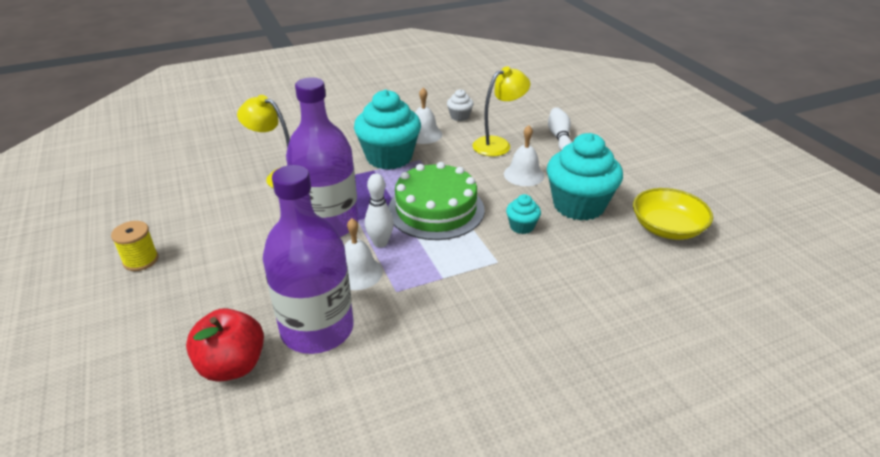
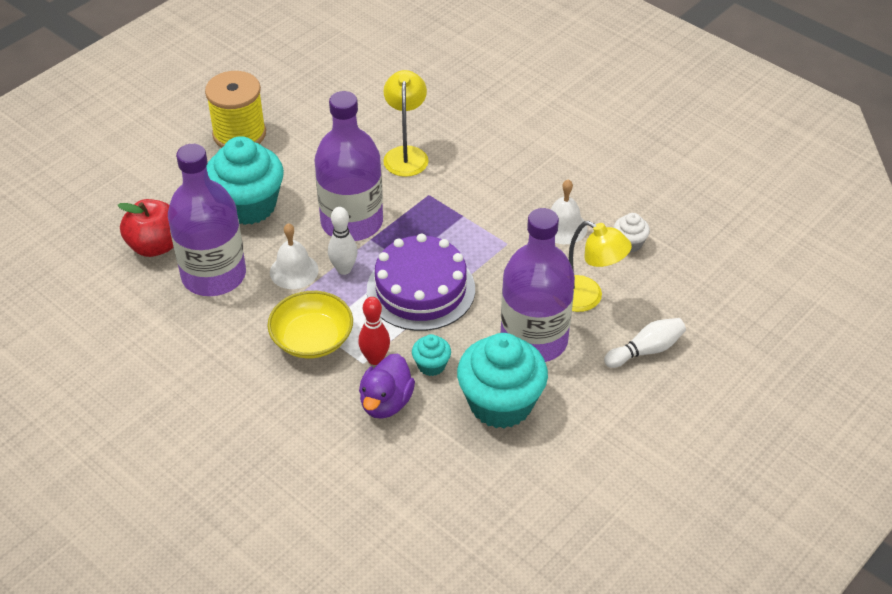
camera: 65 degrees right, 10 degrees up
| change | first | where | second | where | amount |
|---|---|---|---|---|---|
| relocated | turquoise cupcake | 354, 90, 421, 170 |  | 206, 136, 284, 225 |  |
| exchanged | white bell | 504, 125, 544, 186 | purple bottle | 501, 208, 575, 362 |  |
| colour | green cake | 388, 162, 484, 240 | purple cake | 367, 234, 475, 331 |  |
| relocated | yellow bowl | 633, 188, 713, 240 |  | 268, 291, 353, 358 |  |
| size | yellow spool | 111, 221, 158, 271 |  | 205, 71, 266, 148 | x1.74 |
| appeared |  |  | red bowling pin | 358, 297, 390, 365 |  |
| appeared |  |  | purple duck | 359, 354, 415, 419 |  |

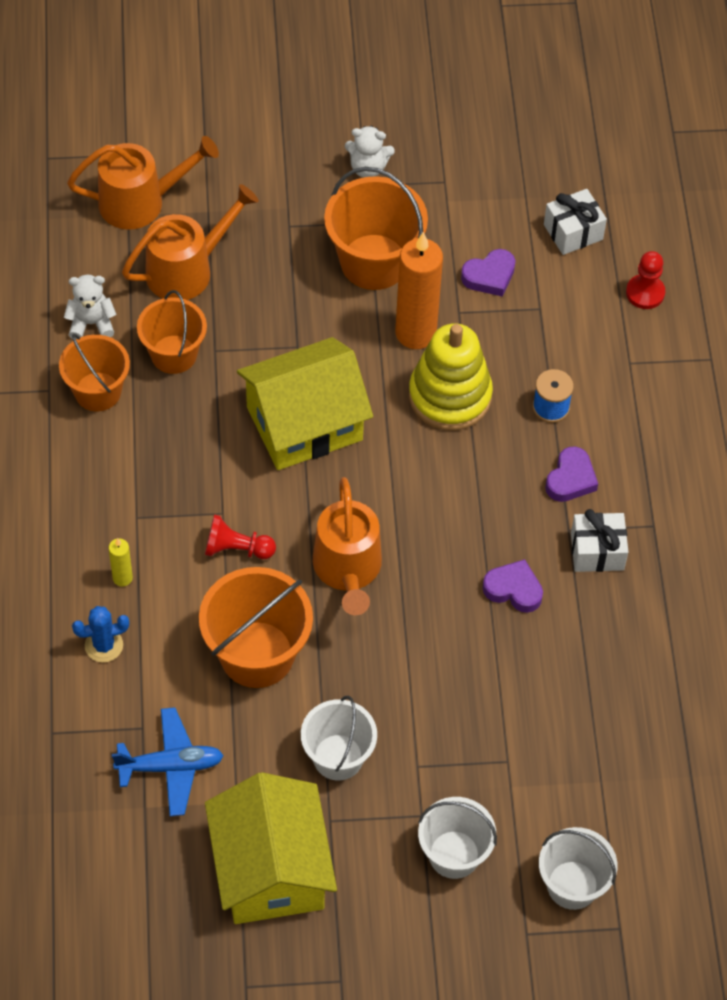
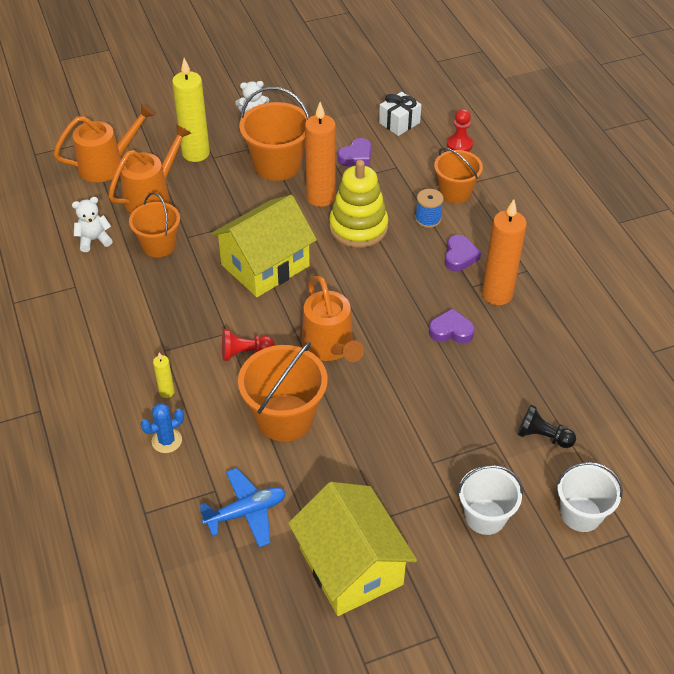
camera: 15 degrees left, 10 degrees down
| change | first | where | second | where | amount |
|---|---|---|---|---|---|
| relocated | orange bucket | 59, 334, 130, 411 |  | 434, 147, 483, 203 |  |
| exchanged | white gift | 571, 509, 628, 572 | orange candle | 482, 199, 527, 305 |  |
| missing | white bucket | 301, 696, 377, 781 |  |  |  |
| appeared |  |  | yellow candle | 172, 58, 210, 162 |  |
| appeared |  |  | black pawn | 518, 405, 576, 448 |  |

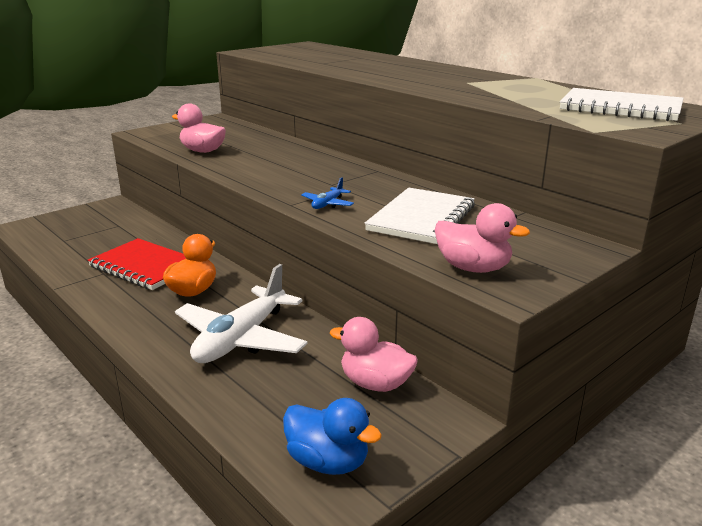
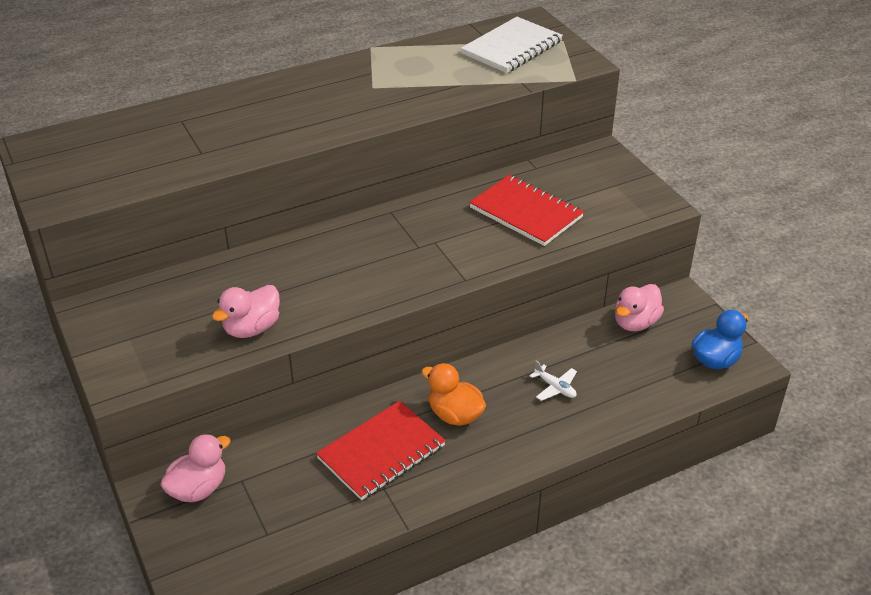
camera: 75 degrees left, 15 degrees up
| change | first | where | second | where | amount |
|---|---|---|---|---|---|
| missing | blue plane | 301, 177, 354, 209 |  |  |  |
| colour | white notebook | 364, 188, 475, 244 | red notebook | 469, 175, 584, 246 |  |
| relocated | pink duck | 435, 203, 530, 273 |  | 160, 434, 231, 502 |  |
| size | white plane | 175, 264, 308, 363 |  | 530, 360, 577, 401 | x0.42 |

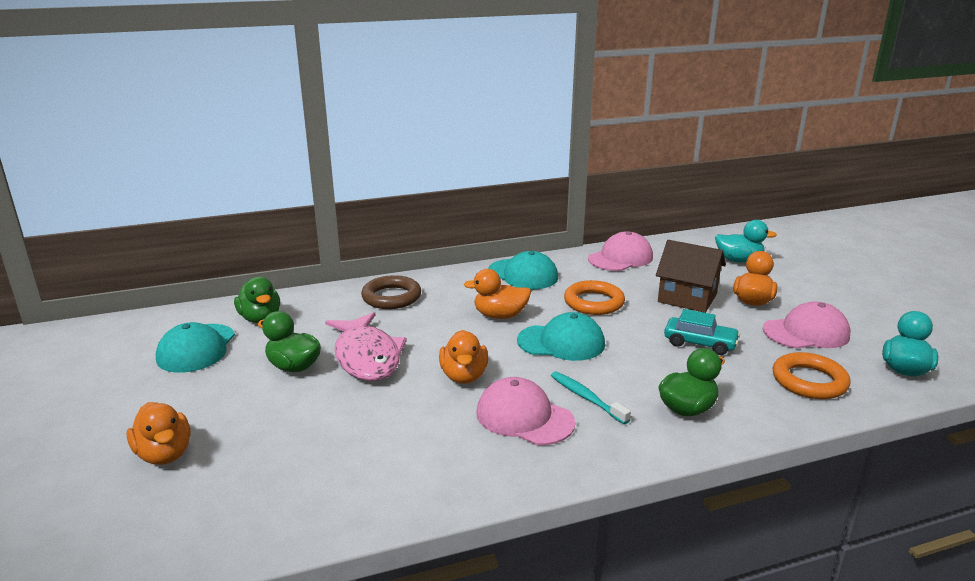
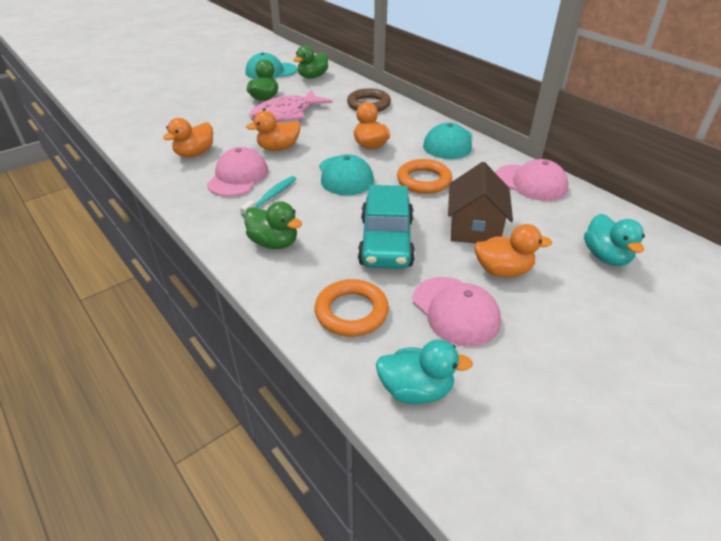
camera: 70 degrees right, 15 degrees up
| change | first | where | second | where | amount |
|---|---|---|---|---|---|
| size | turquoise car | 664, 309, 740, 355 |  | 358, 185, 415, 269 | x1.62 |
| relocated | orange duck | 127, 402, 191, 465 |  | 163, 118, 213, 157 |  |

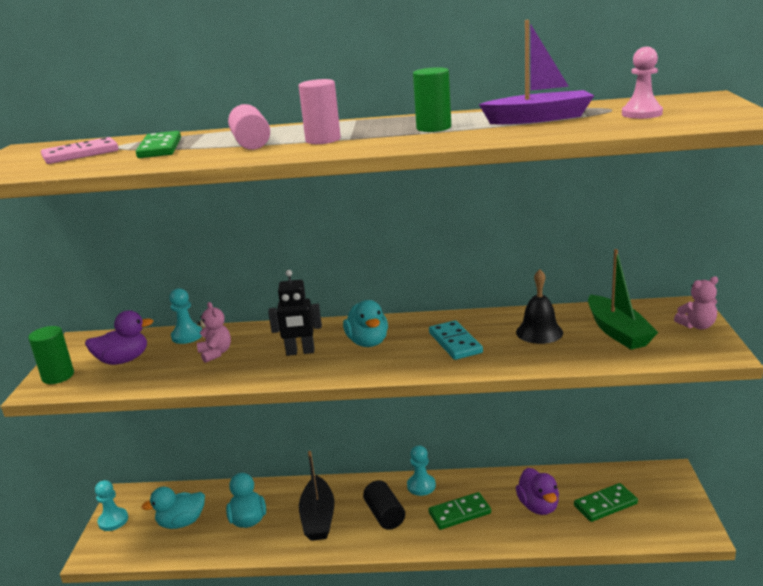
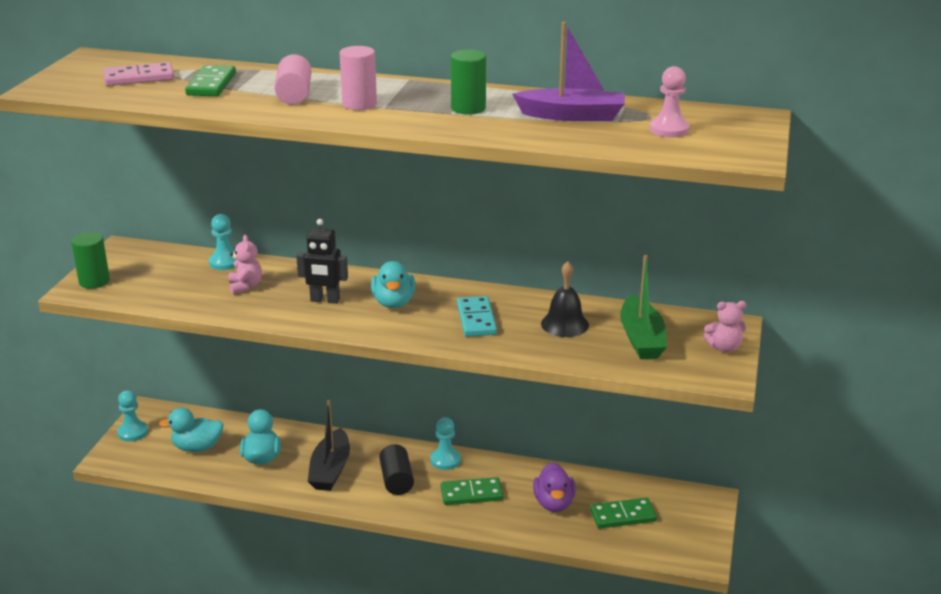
camera: 10 degrees right, 5 degrees up
| change | first | where | second | where | amount |
|---|---|---|---|---|---|
| missing | purple duck | 85, 311, 153, 365 |  |  |  |

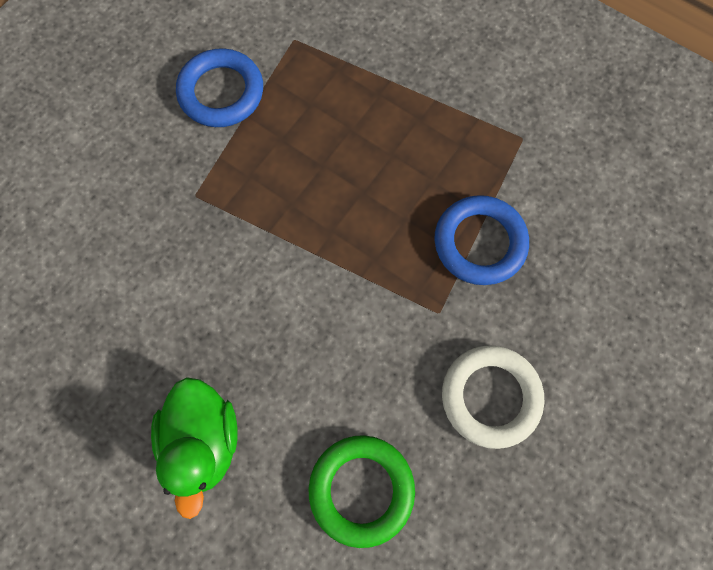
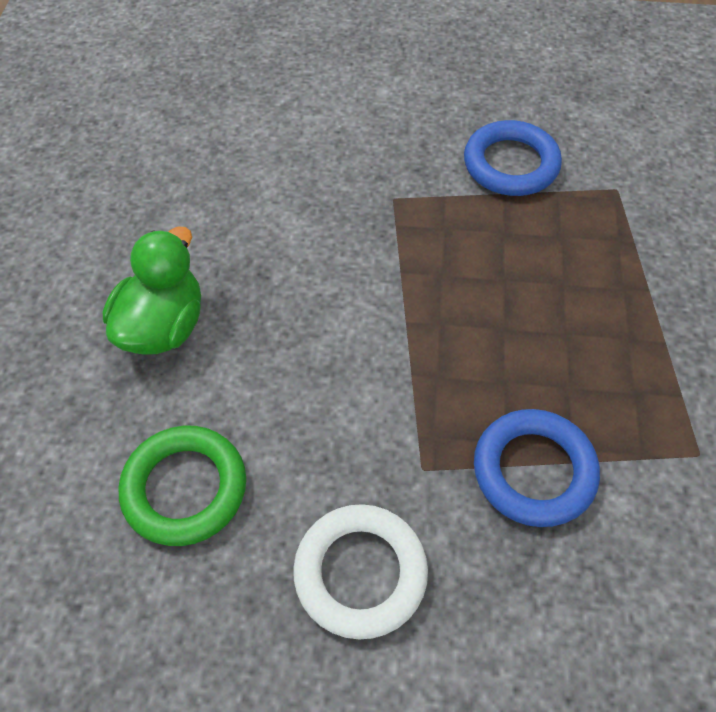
camera: 60 degrees right, 15 degrees down
| change | first | where | second | where | amount |
|---|---|---|---|---|---|
| spun | green duck | 151, 377, 238, 519 |  | 103, 227, 201, 355 | 150 degrees clockwise |

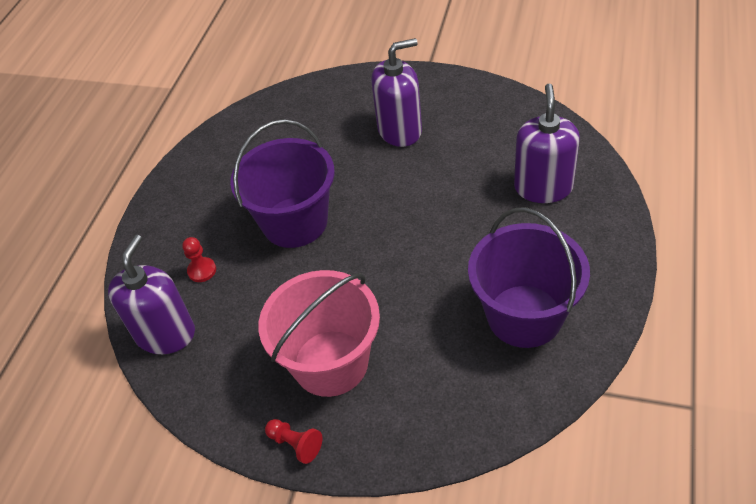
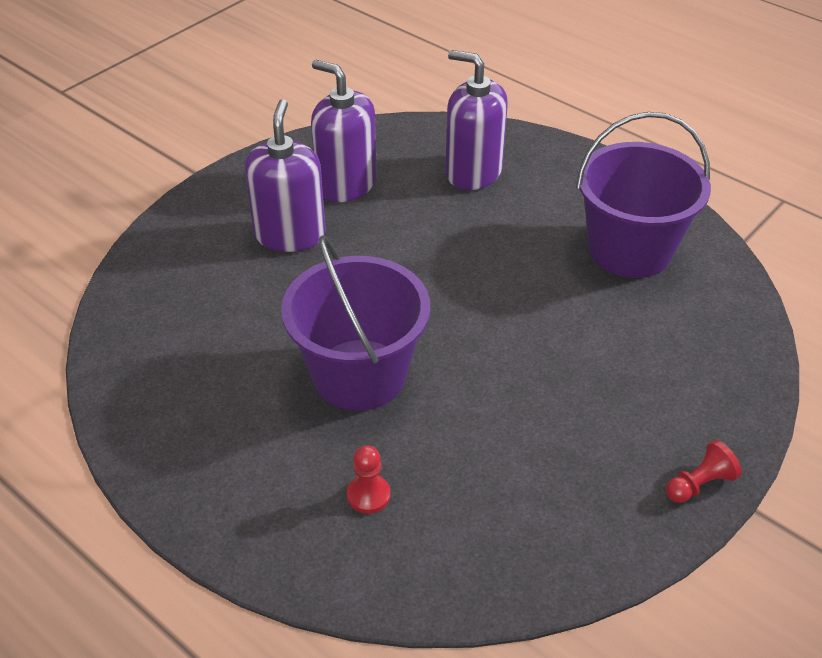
camera: 70 degrees left, 5 degrees down
| change | first | where | second | where | amount |
|---|---|---|---|---|---|
| relocated | purple soap dispenser | 108, 235, 195, 354 |  | 311, 60, 377, 202 |  |
| missing | pink bucket | 259, 270, 380, 397 |  |  |  |

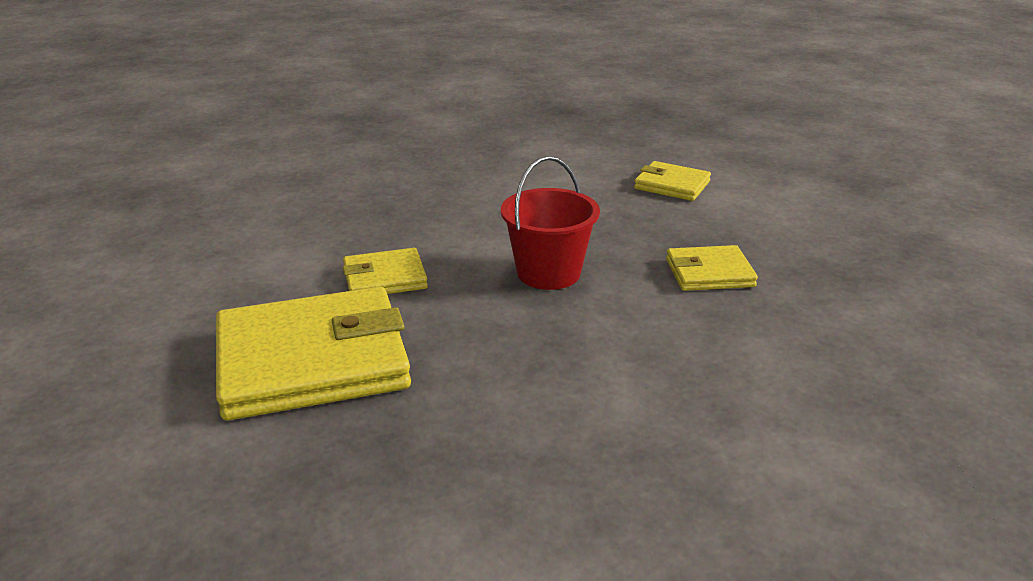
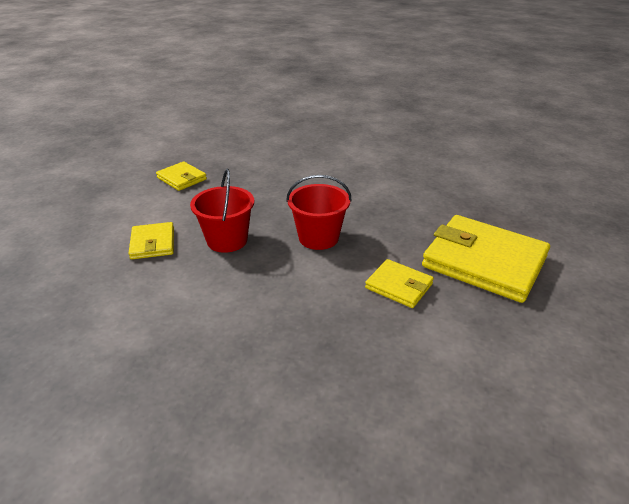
camera: 130 degrees left, 5 degrees up
| change | first | where | second | where | amount |
|---|---|---|---|---|---|
| relocated | yellow wallet | 666, 245, 758, 291 |  | 156, 161, 207, 191 |  |
| appeared |  |  | red bucket | 190, 169, 254, 253 |  |

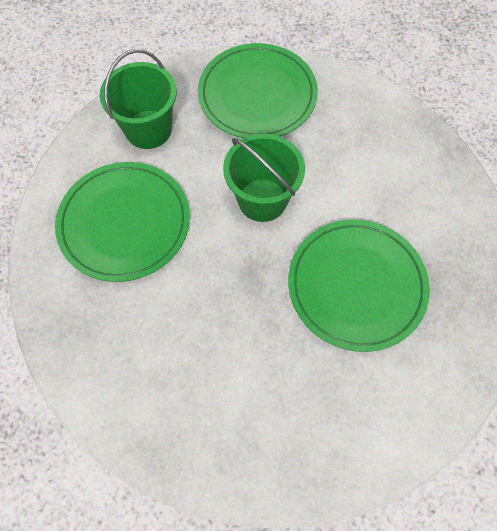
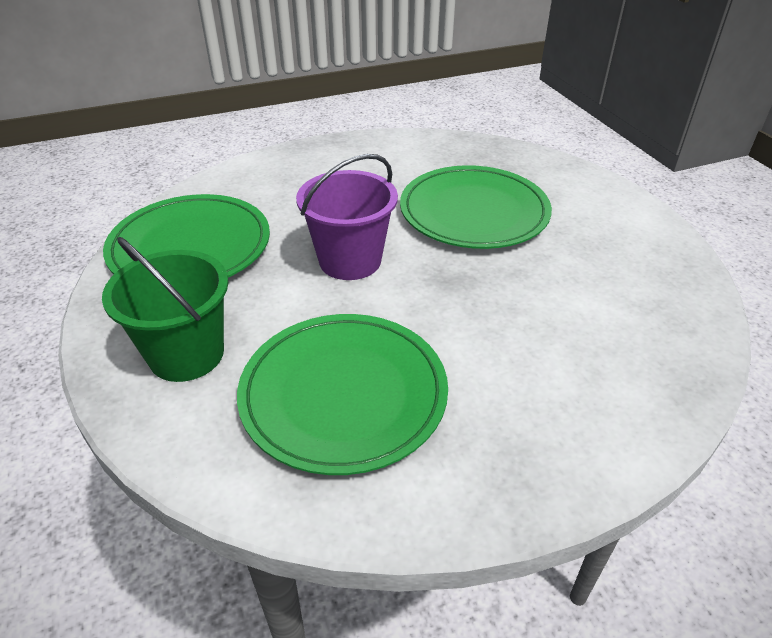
camera: 80 degrees left, 25 degrees down
| change | first | where | second | where | amount |
|---|---|---|---|---|---|
| colour | green bucket | 223, 134, 305, 222 | purple bucket | 296, 154, 398, 280 |  |

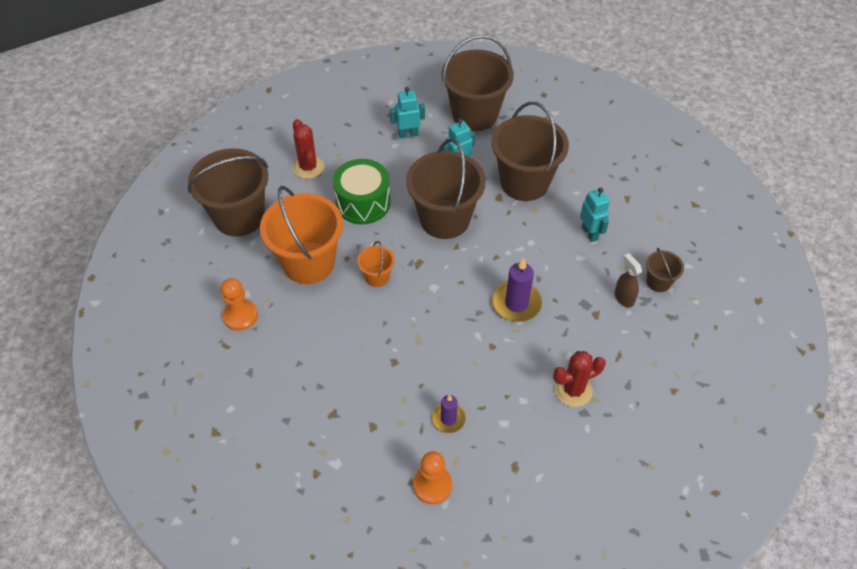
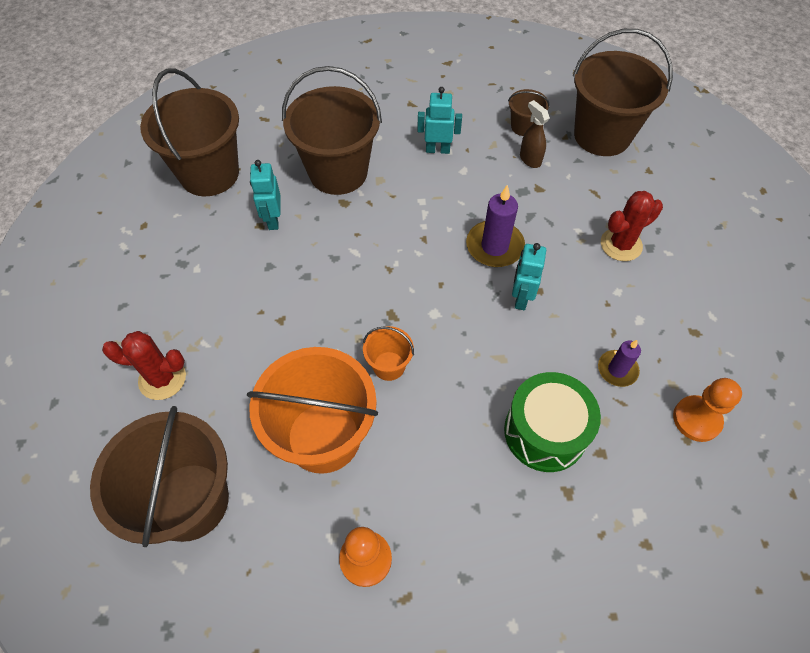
camera: 65 degrees left, 5 degrees up
| change | first | where | second | where | amount |
|---|---|---|---|---|---|
| relocated | turquoise robot | 390, 87, 425, 138 |  | 512, 243, 546, 310 |  |
| relocated | brown bucket | 406, 138, 486, 239 |  | 573, 29, 673, 156 |  |
| relocated | green drum | 333, 159, 391, 224 |  | 504, 372, 601, 472 |  |
| spun | brown spray bottle | 614, 253, 642, 308 |  | 520, 100, 550, 168 | 60 degrees clockwise |
| spun | red cactus | 553, 351, 606, 407 |  | 601, 191, 663, 261 | 60 degrees clockwise |

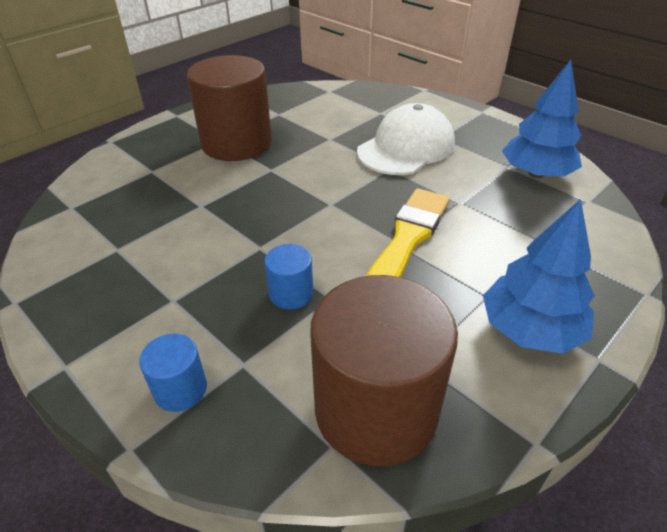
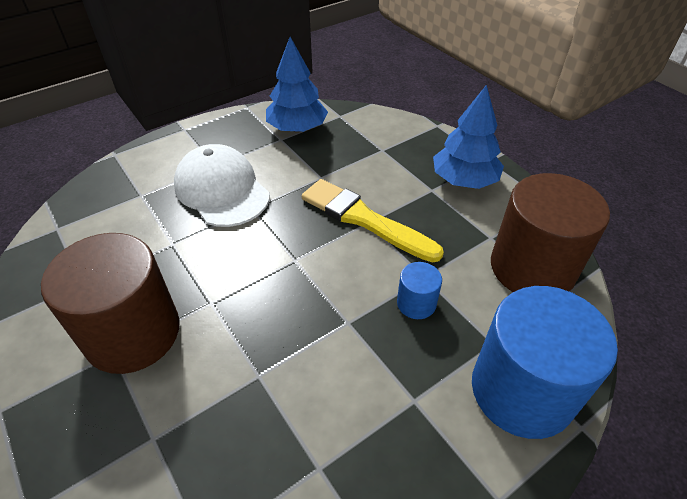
camera: 80 degrees left, 5 degrees up
| change | first | where | second | where | amount |
|---|---|---|---|---|---|
| size | blue cylinder | 139, 334, 207, 412 |  | 472, 286, 618, 439 | x2.24 |

